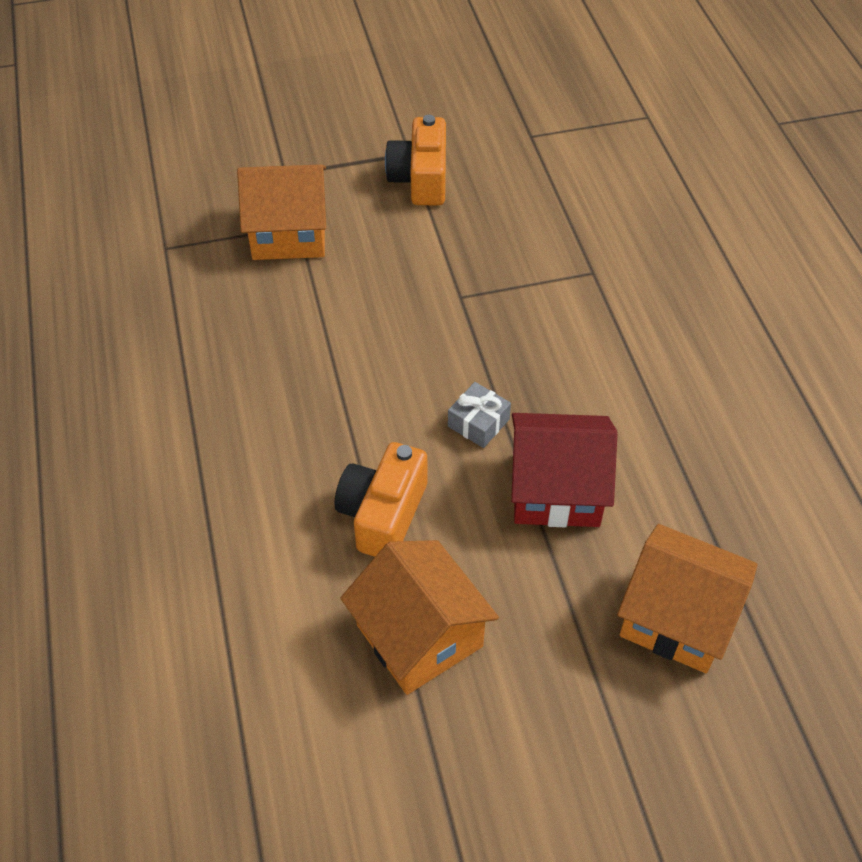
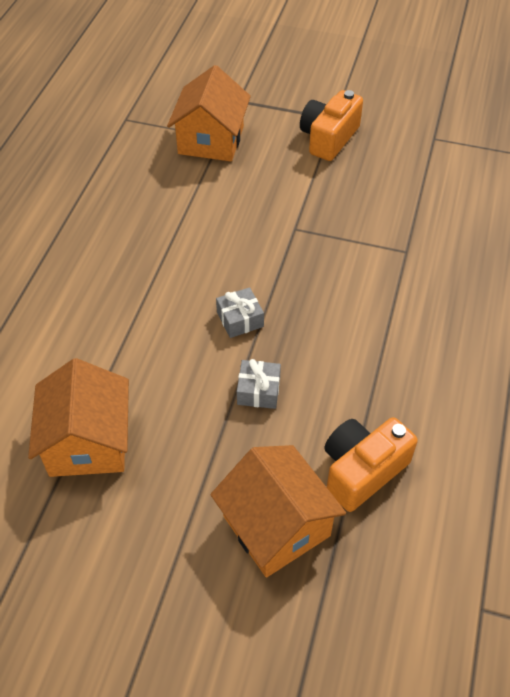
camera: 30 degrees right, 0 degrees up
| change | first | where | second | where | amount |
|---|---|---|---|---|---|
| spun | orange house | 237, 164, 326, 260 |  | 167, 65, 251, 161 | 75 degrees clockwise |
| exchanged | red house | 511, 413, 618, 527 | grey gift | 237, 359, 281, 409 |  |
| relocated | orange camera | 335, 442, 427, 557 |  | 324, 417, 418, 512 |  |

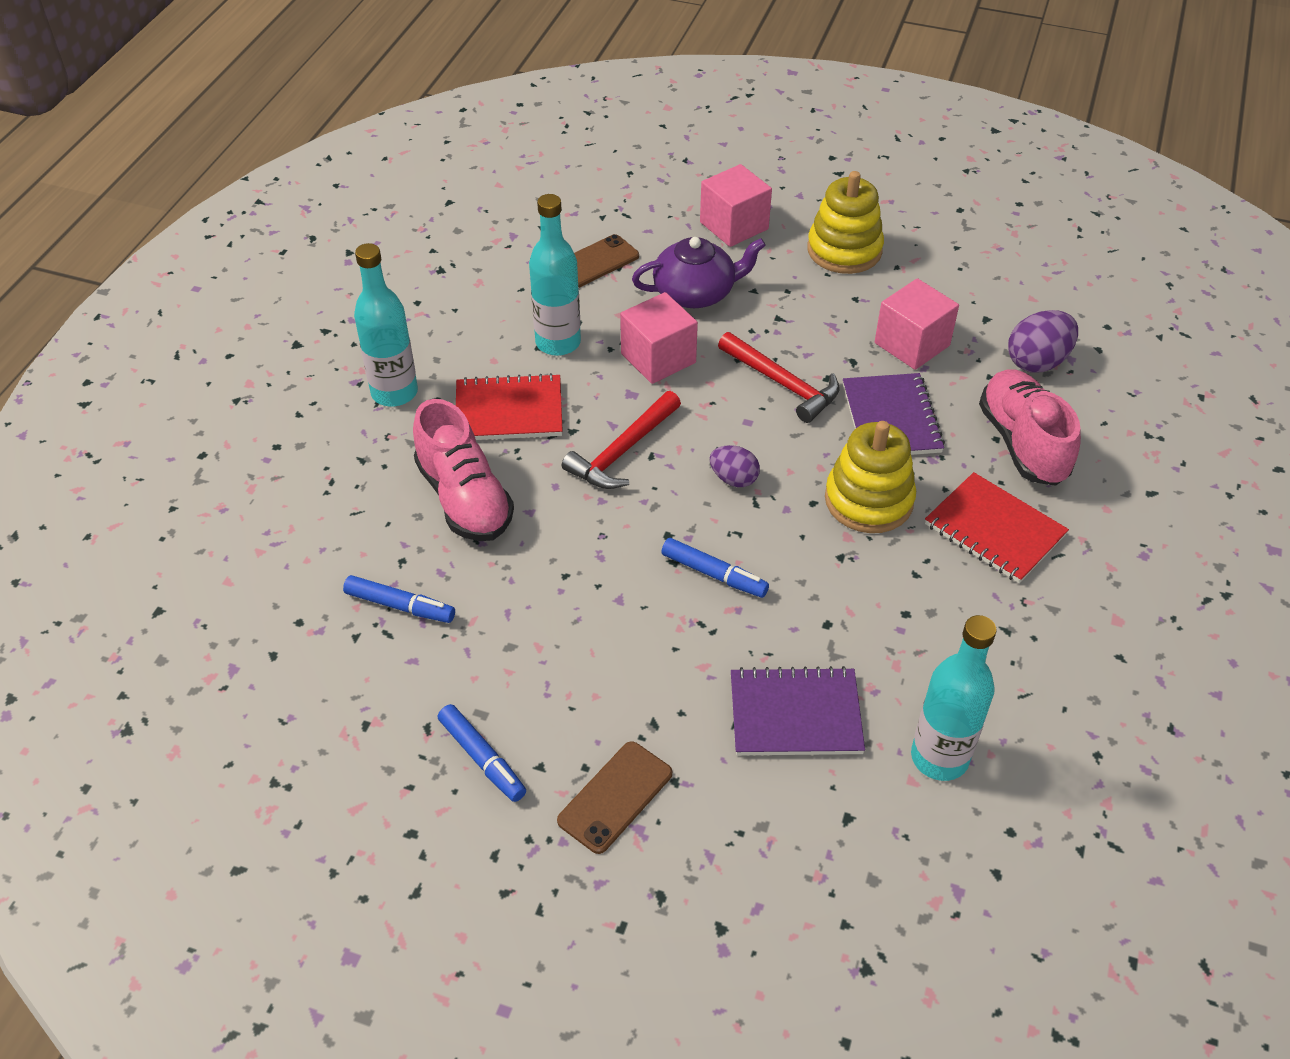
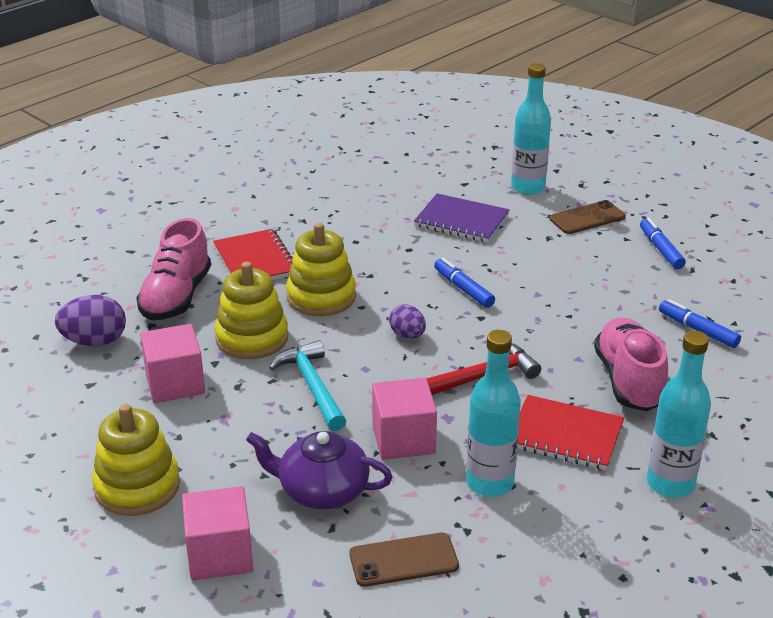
camera: 155 degrees left, 15 degrees down
| change | first | where | second | where | amount |
|---|---|---|---|---|---|
| colour | red hammer | 718, 332, 839, 423 | turquoise hammer | 270, 340, 346, 431 |  |
| exchanged | purple notebook | 843, 373, 945, 455 | yellow stacking toy | 214, 262, 288, 359 |  |
| relocated | turquoise bottle | 911, 615, 997, 781 |  | 511, 63, 551, 195 |  |

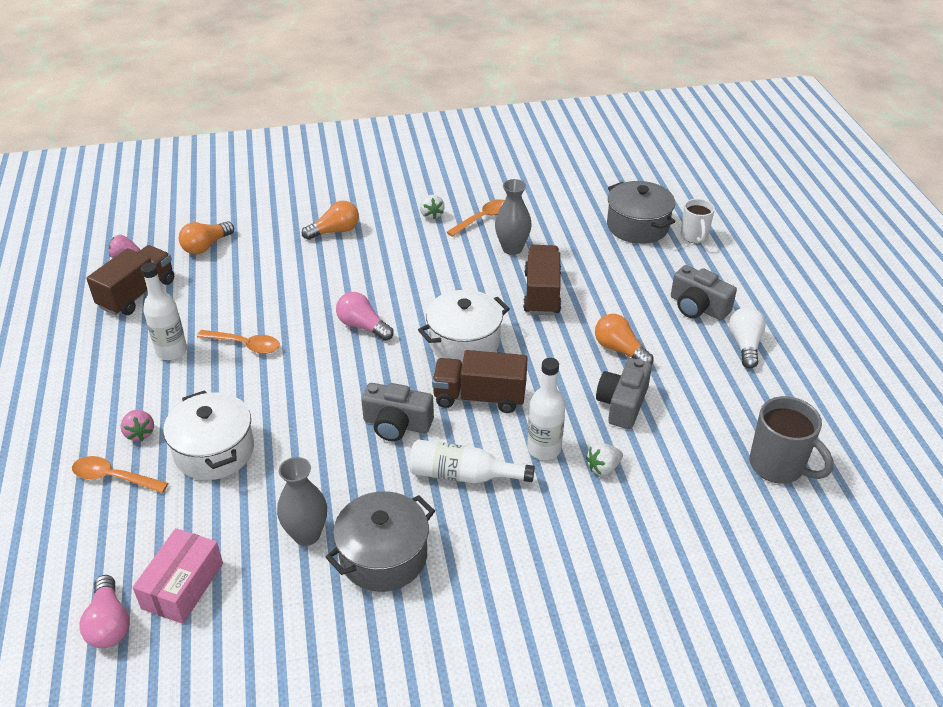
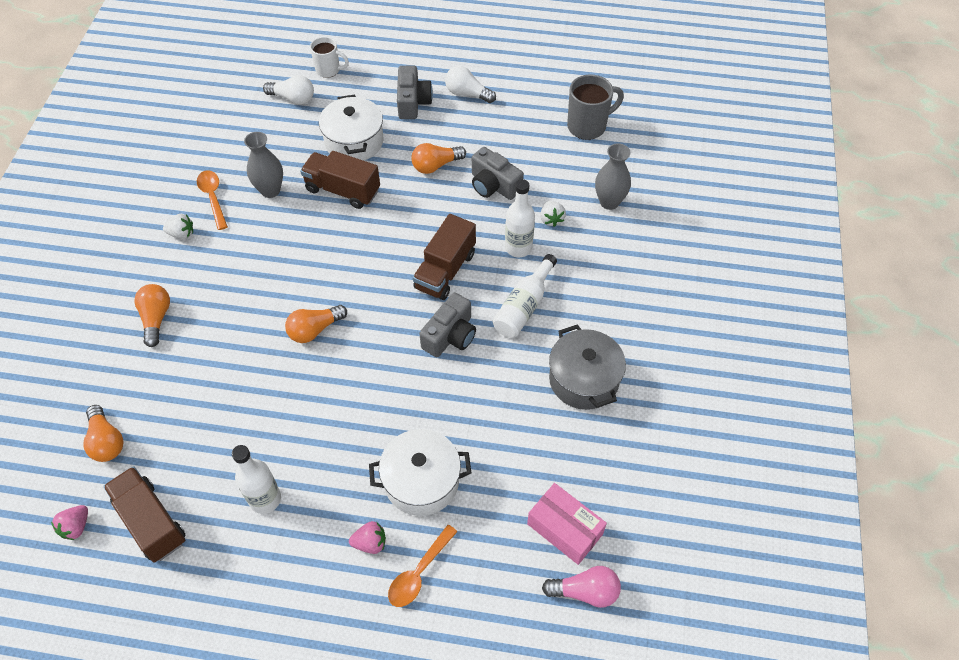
camera: 70 degrees left, 15 degrees up
| change | first | where | second | where | amount |
|---|---|---|---|---|---|
| exchanged | grey pot | 607, 181, 675, 244 | white light bulb | 263, 75, 314, 105 |  |
| spun | grey camera | 671, 265, 737, 320 |  | 397, 66, 433, 119 | 60 degrees counterclockwise |
| relocated | white pot | 418, 290, 510, 363 |  | 319, 95, 384, 161 |  |
| colour | pink light bulb | 336, 292, 394, 341 | orange light bulb | 285, 305, 347, 343 |  |
| missing | orange spoon | 197, 330, 280, 354 |  |  |  |
| relocated | grey vase | 277, 457, 327, 546 |  | 595, 143, 631, 210 |  |

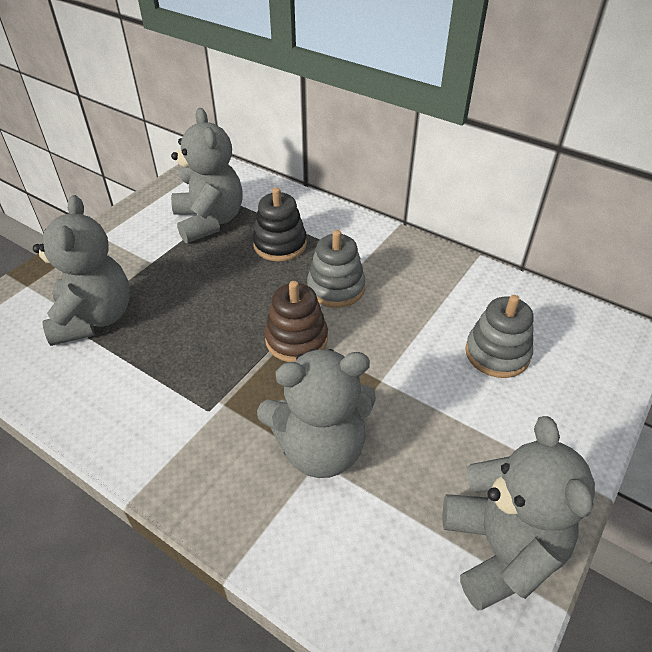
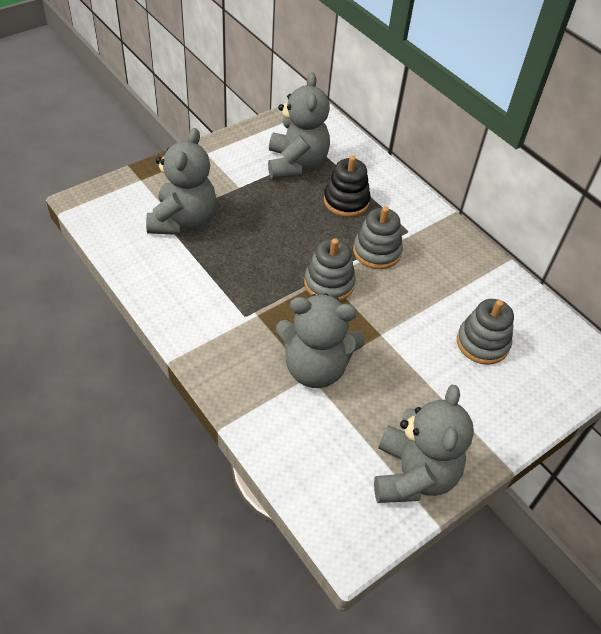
camera: 15 degrees right, 5 degrees up
| change | first | where | second | where | amount |
|---|---|---|---|---|---|
| colour | brown stacking toy | 264, 281, 328, 362 | grey stacking toy | 304, 238, 356, 301 |  |

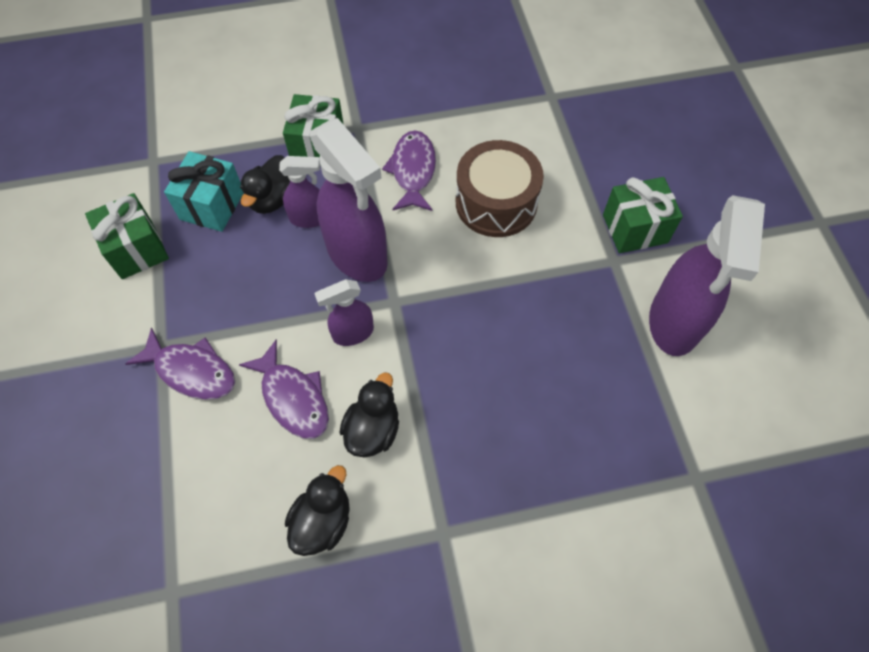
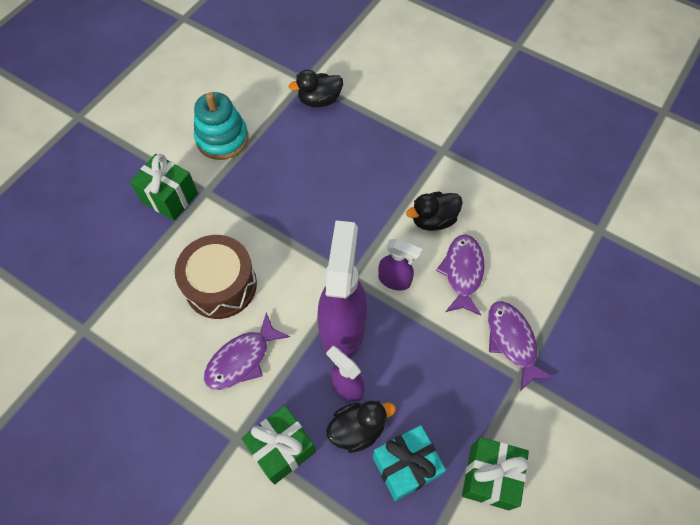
camera: 135 degrees left, 0 degrees up
| change | first | where | second | where | amount |
|---|---|---|---|---|---|
| exchanged | purple spray bottle | 649, 195, 765, 356 | turquoise stacking toy | 194, 92, 249, 160 |  |
| relocated | black duck | 285, 465, 350, 556 |  | 289, 70, 343, 107 |  |

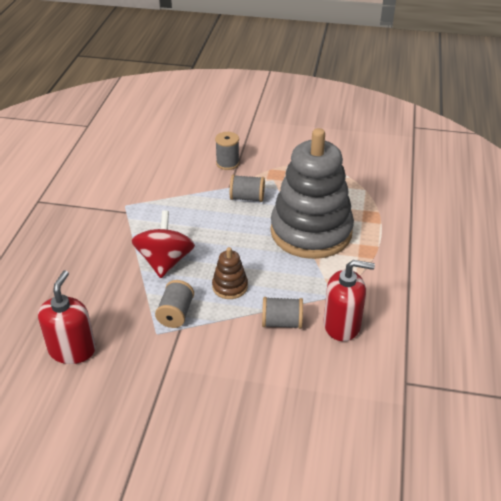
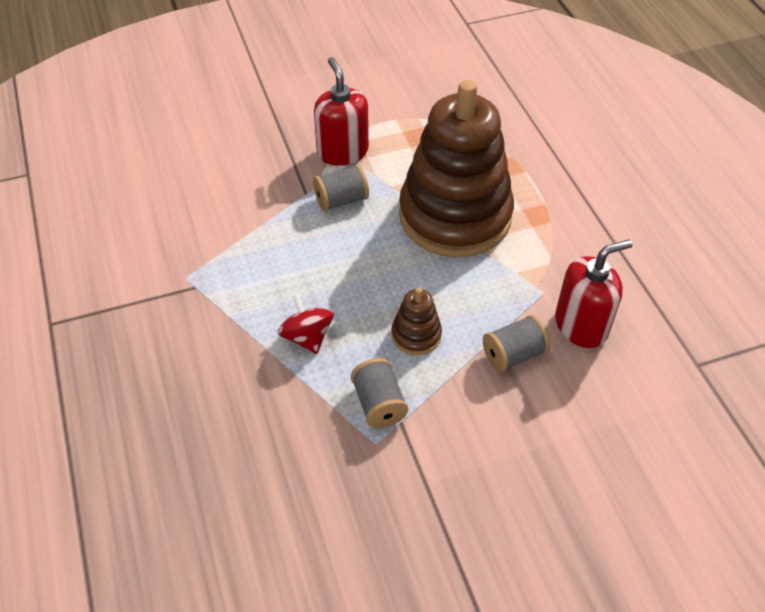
camera: 30 degrees left, 10 degrees up
| change | first | where | second | where | amount |
|---|---|---|---|---|---|
| colour | grey stacking toy | 270, 128, 354, 259 | brown stacking toy | 399, 80, 514, 258 |  |
| missing | grey spool | 215, 132, 240, 170 |  |  |  |
| size | red spinning top | 131, 210, 195, 278 |  | 277, 293, 334, 354 | x0.64 |
| relocated | red soap dispenser | 38, 270, 96, 364 |  | 314, 57, 369, 166 |  |

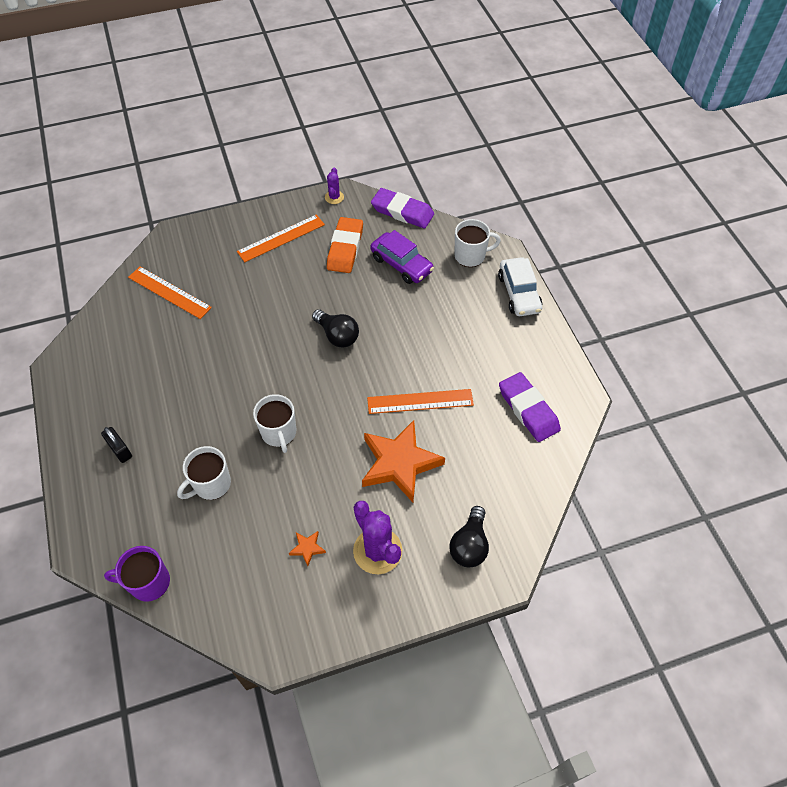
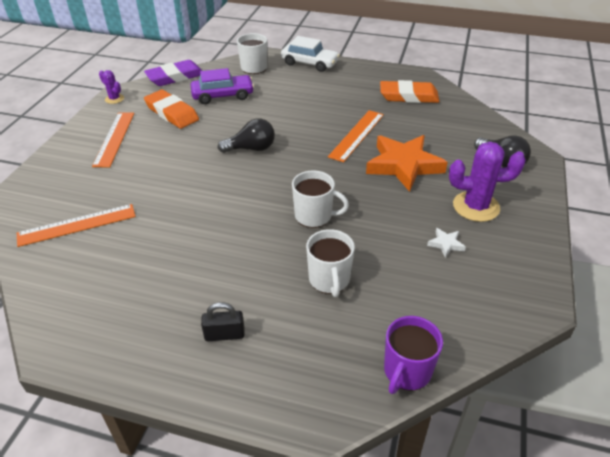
camera: 55 degrees left, 15 degrees down
| change | first | where | second | where | amount |
|---|---|---|---|---|---|
| colour | purple eraser | 499, 372, 561, 442 | orange eraser | 380, 80, 439, 103 |  |
| colour | orange star | 289, 531, 326, 566 | white star | 427, 228, 466, 258 |  |

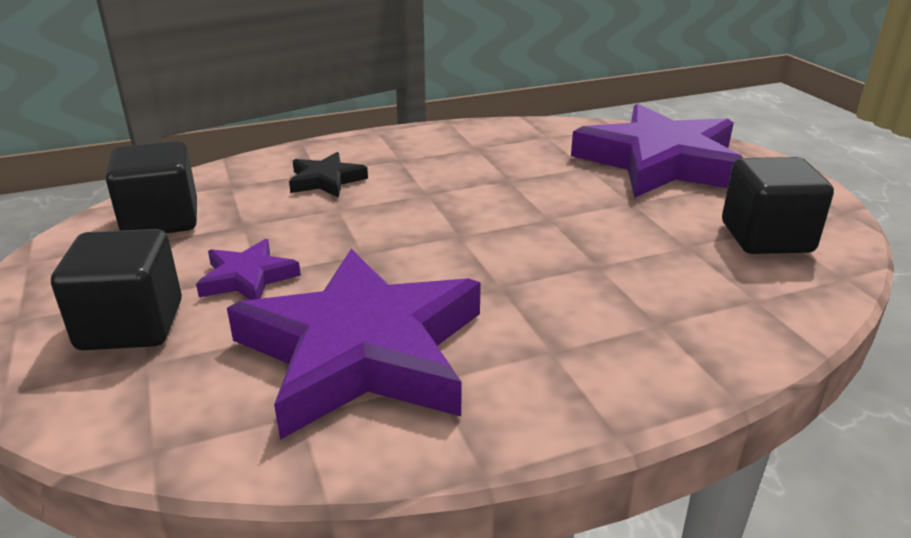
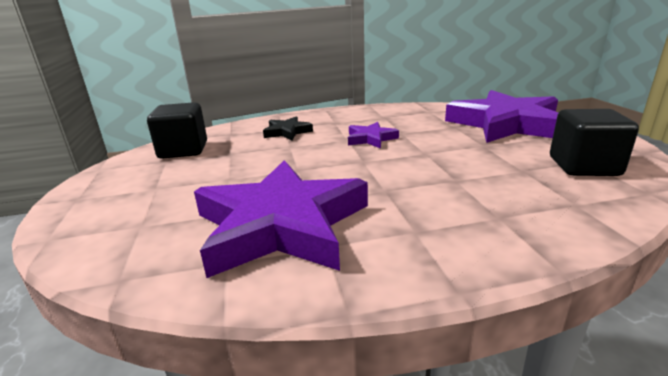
camera: 10 degrees right, 5 degrees down
| change | first | where | second | where | amount |
|---|---|---|---|---|---|
| missing | black cube | 51, 229, 182, 350 |  |  |  |
| relocated | purple star | 196, 239, 301, 300 |  | 348, 122, 399, 149 |  |

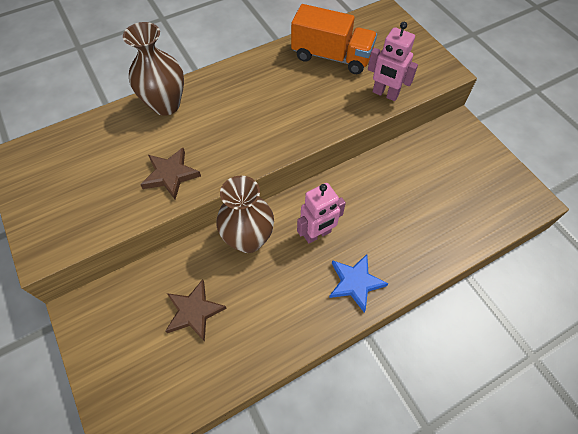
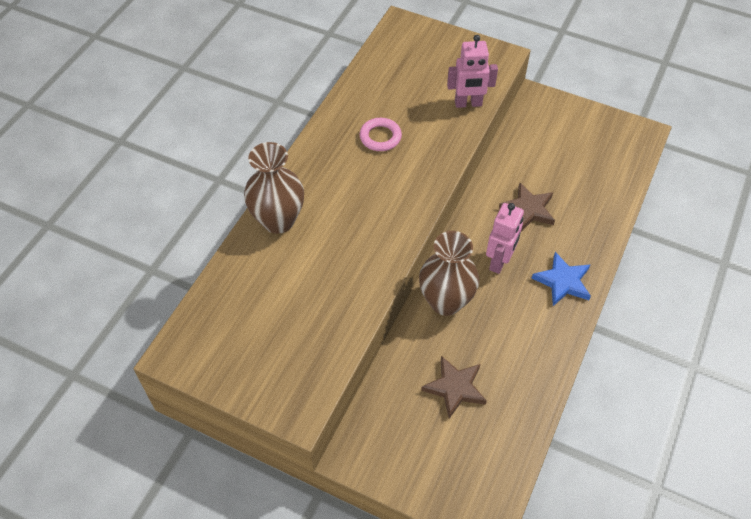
camera: 35 degrees left, 5 degrees down
| change | first | where | second | where | amount |
|---|---|---|---|---|---|
| missing | orange truck | 291, 4, 377, 74 |  |  |  |
| relocated | brown star | 140, 148, 201, 200 |  | 499, 183, 555, 231 |  |
| appeared |  |  | pink ring | 359, 118, 402, 151 |  |

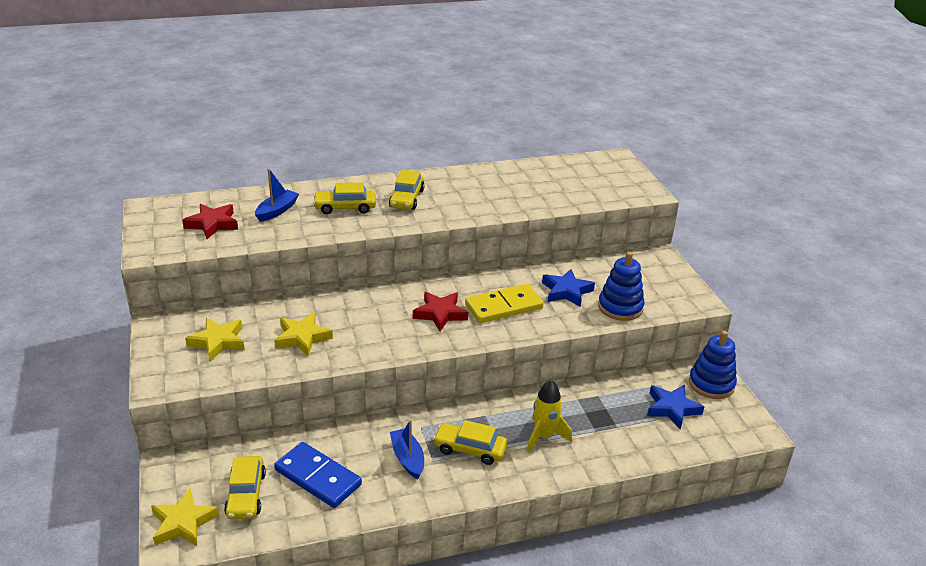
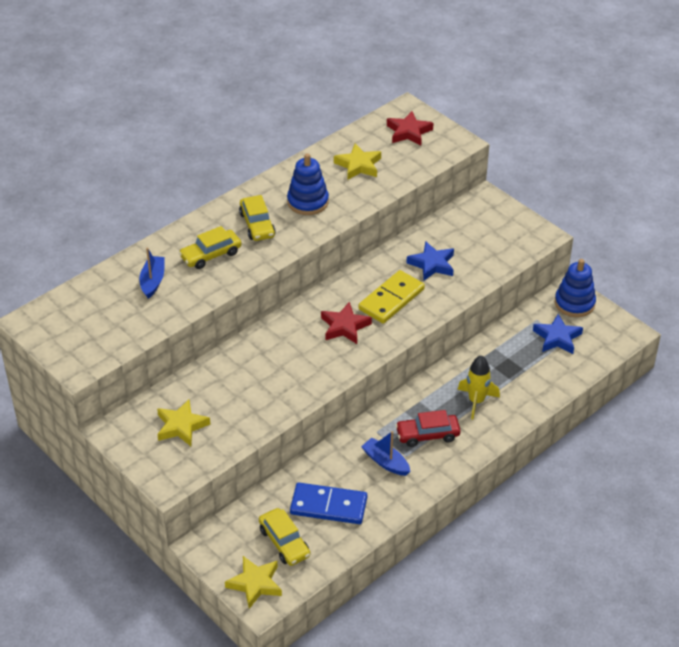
camera: 25 degrees left, 10 degrees up
| change | first | where | second | where | amount |
|---|---|---|---|---|---|
| relocated | red star | 182, 204, 238, 239 |  | 387, 111, 433, 146 |  |
| relocated | blue stacking toy | 598, 252, 645, 321 |  | 287, 153, 329, 215 |  |
| relocated | yellow star | 274, 312, 333, 356 |  | 334, 144, 381, 180 |  |
| colour | yellow car | 433, 420, 508, 465 | red car | 395, 410, 461, 447 |  |

